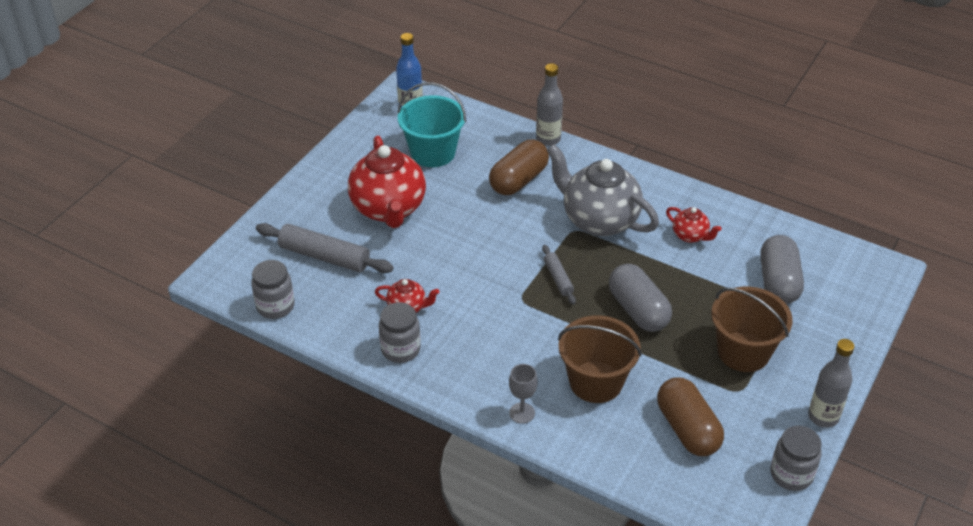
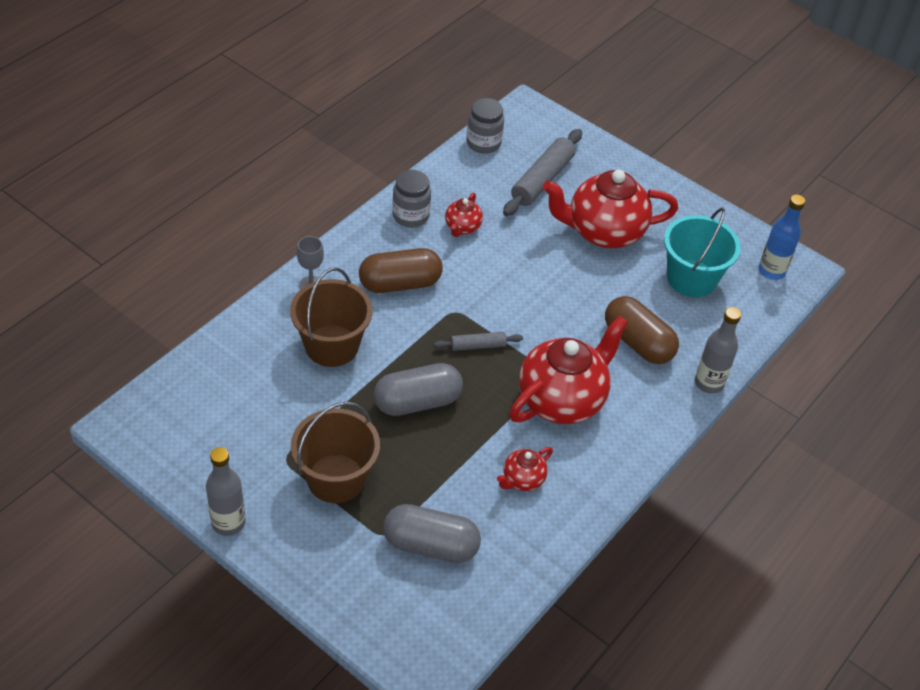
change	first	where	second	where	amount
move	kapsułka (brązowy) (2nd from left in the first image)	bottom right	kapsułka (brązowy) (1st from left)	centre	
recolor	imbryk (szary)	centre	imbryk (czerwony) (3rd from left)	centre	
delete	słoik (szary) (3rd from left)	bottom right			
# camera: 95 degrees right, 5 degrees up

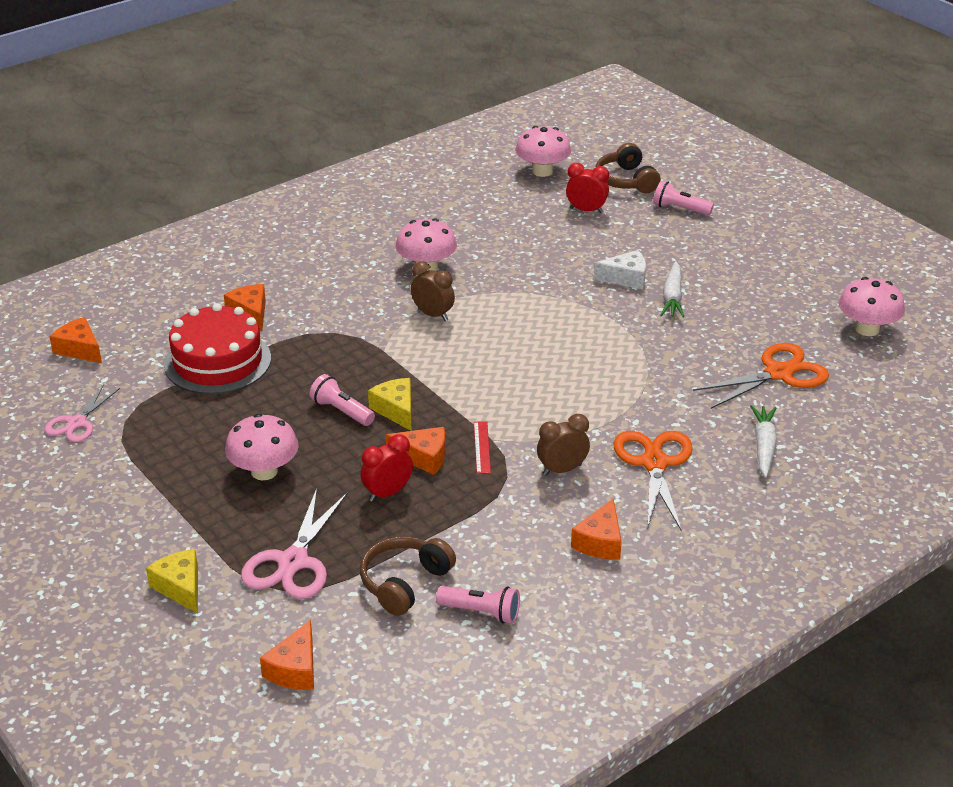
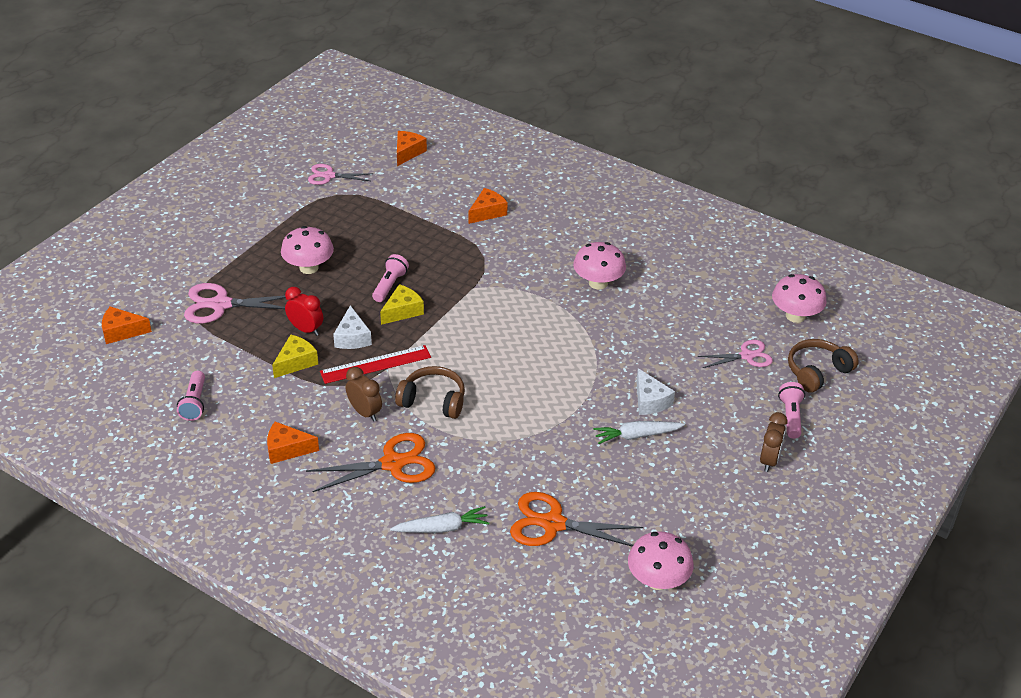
change	first	where	second	where	amount
move	ser (żółty) (1st from left)	bottom left		middle left	
resize	linijka (czerwony)	centre		centre	x1.73
recolor	ser (pomarańczowy) (4th from left)	centre	ser (biały) (1st from left)	centre	
move	słuchawki (brązowy) (1st from left)	bottom centre		centre	
rotate	nożyczki (pomarańczowy) (2nd from left)	middle right		bottom centre	150 degrees clockwise
replace	budzik (czerwony) (2nd from left)	top centre	nożyczki (różowy) (3rd from left)	middle right	
move	budzik (brązowy) (1st from left in the first image)	centre	budzik (brązowy) (2nd from left)	middle right	
delete	tort (czerwony)	middle left			
# camera: 70 degrees right, 5 degrees up

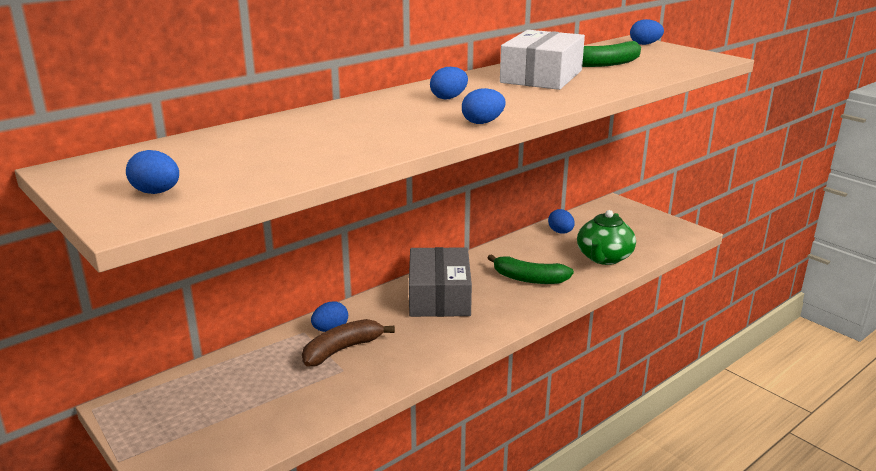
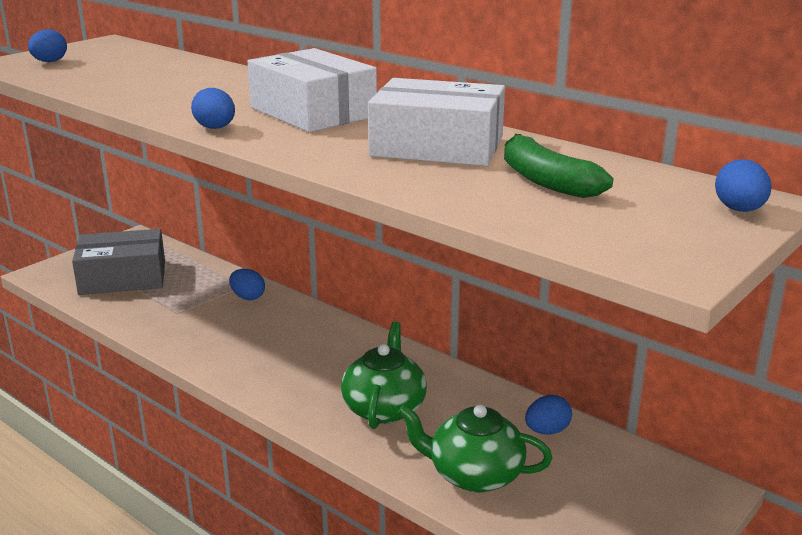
change	first	where	second	where	amount
move	pudełko (szary)	centre		middle left	
replace	jajko (niebieski) (3rd from left)	top centre	pudełko (biały) (1st from left)	top centre	
replace	banan (zielony) (1st from left)	centre	imbryk (zielony) (1st from left)	bottom centre	
delete	banan (brązowy)	bottom centre			
# camera: 80 degrees right, 0 degrees up

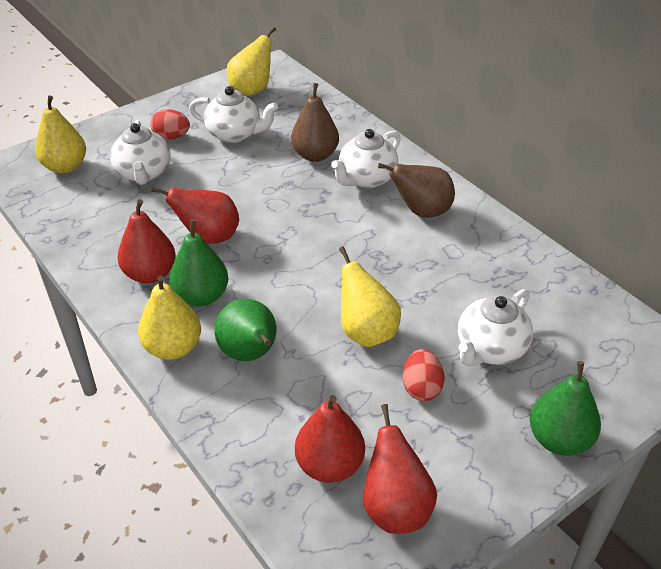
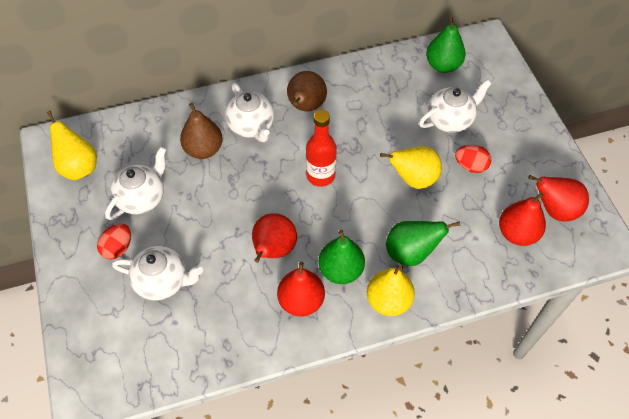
change	first	where	second	where	amount
insert			butelka (czerwony)	centre	
rotate	imbryk (biały) (4th from left)	middle right		top right	90 degrees counterclockwise
move	gruszka (zielony) (3rd from left)	bottom right		top right	
delete	gruszka (żółty) (1st from left)	top left			
# camera: 70 degrees left, 15 degrees up

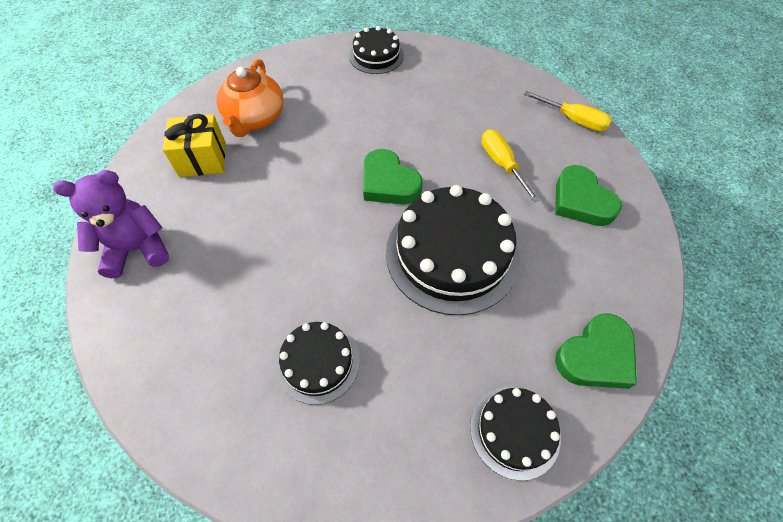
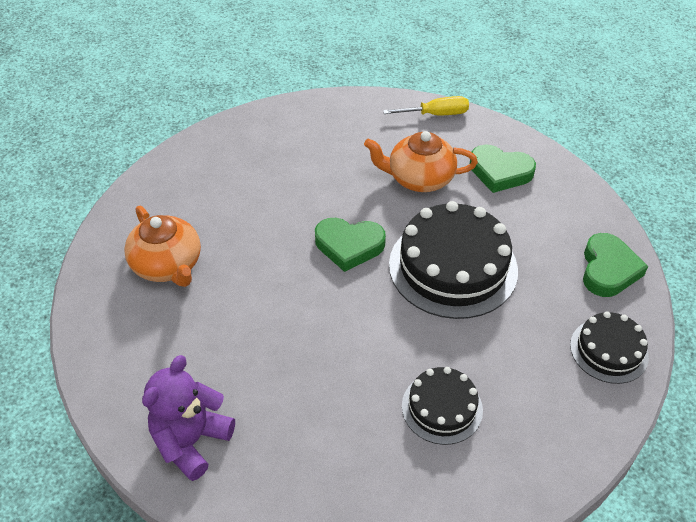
change	first	where	second	where	amount
replace	śrubokręt (żółty) (1st from left)	top centre	imbryk (pomarańczowy) (2nd from left)	top centre	
delete	prezent (żółty)	top left			
delete	tort (czarny) (2nd from left)	top centre			
# camera: 40 degrees left, 10 degrees down

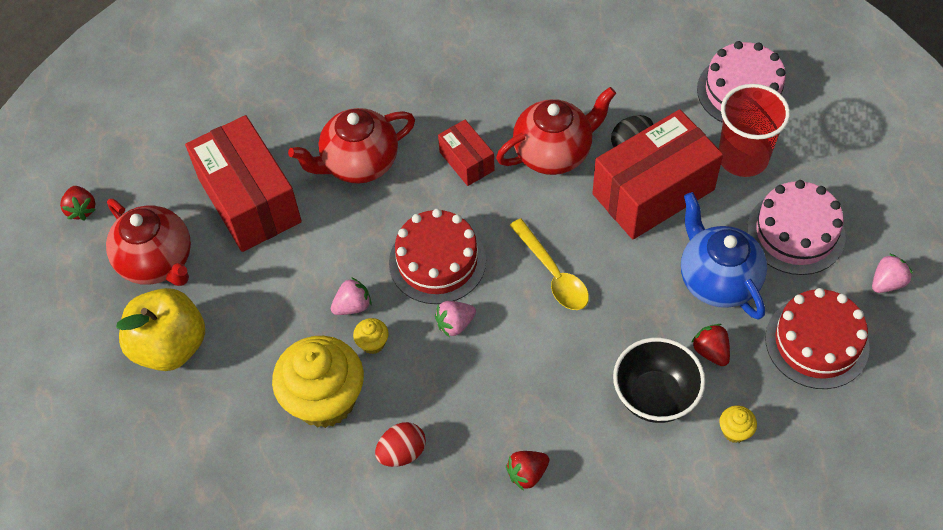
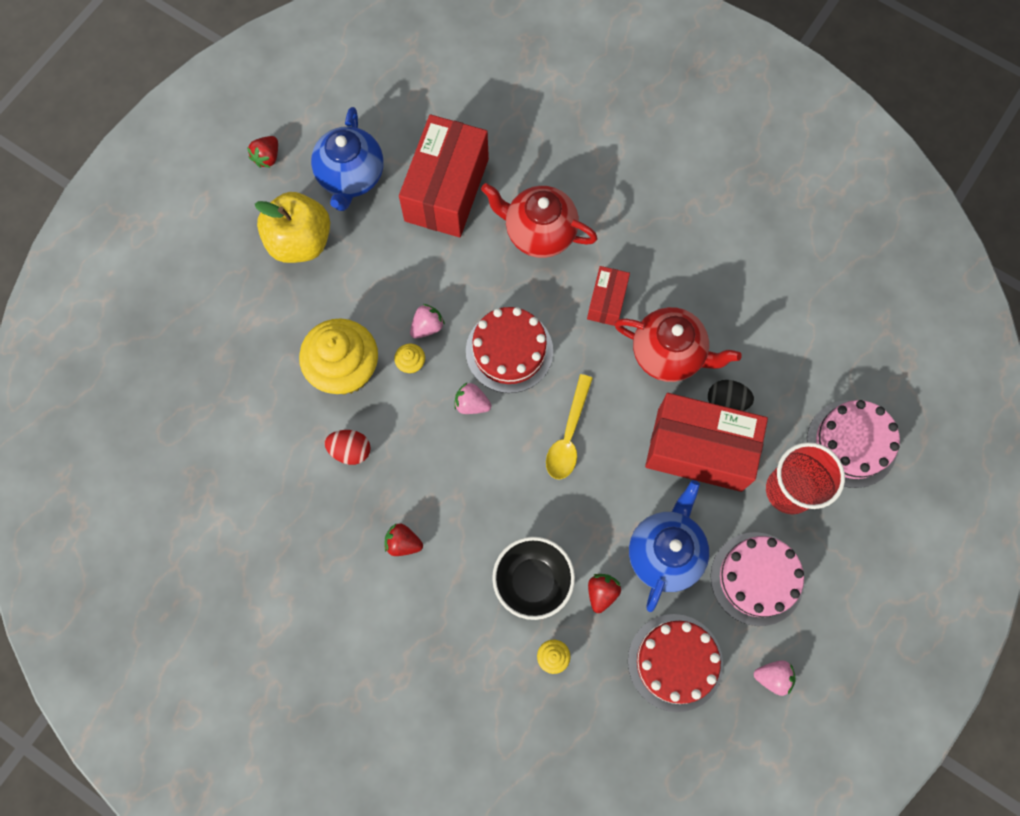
change	first	where	second	where	amount
move	truskawka (czerwony) (1st from left)	middle left		top left	
recolor	imbryk (czerwony) (1st from left)	middle left	imbryk (niebieski) (1st from left)	top centre	
rotate	truskawka (różowy) (1st from left)	centre		centre	60 degrees counterclockwise
# camera: 45 degrees right, 15 degrees up

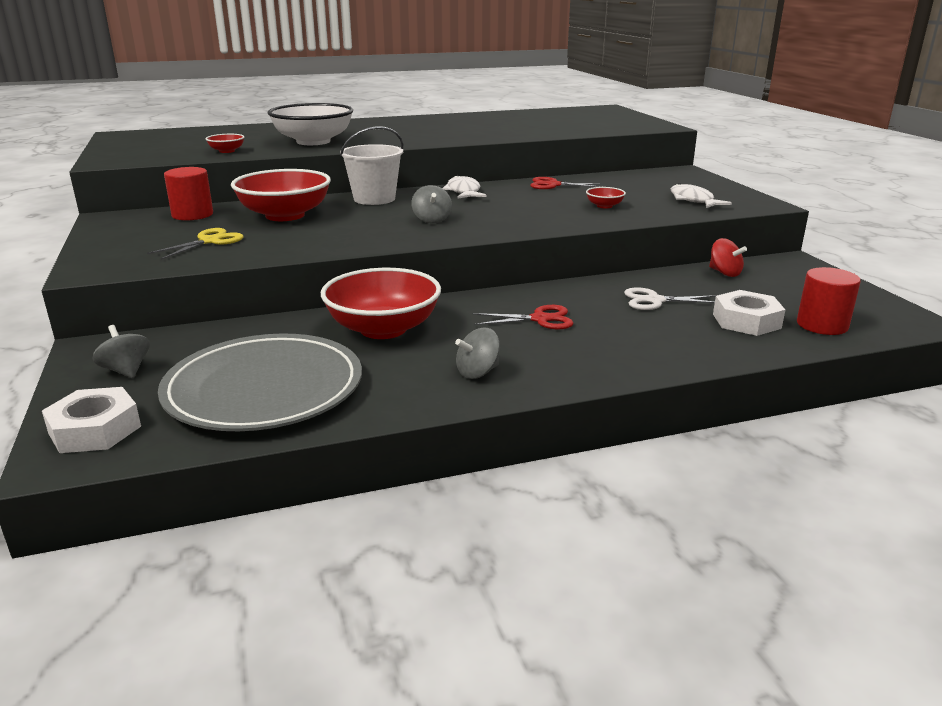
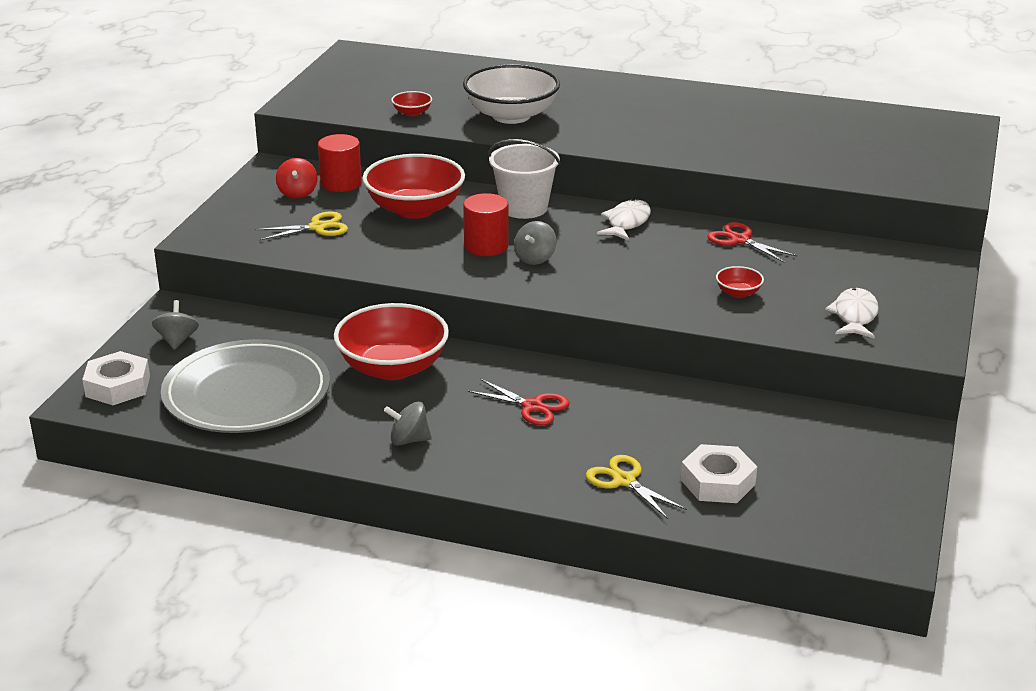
change	first	where	second	where	amount
move	bączek (czerwony)	middle right		top left	
move	walec (czerwony) (2nd from left)	middle right		top centre	
insert			nożyczki (żółty) (2nd from left)	bottom centre	
delete	nożyczki (biały)	middle right			
# camera: 35 degrees right, 5 degrees up

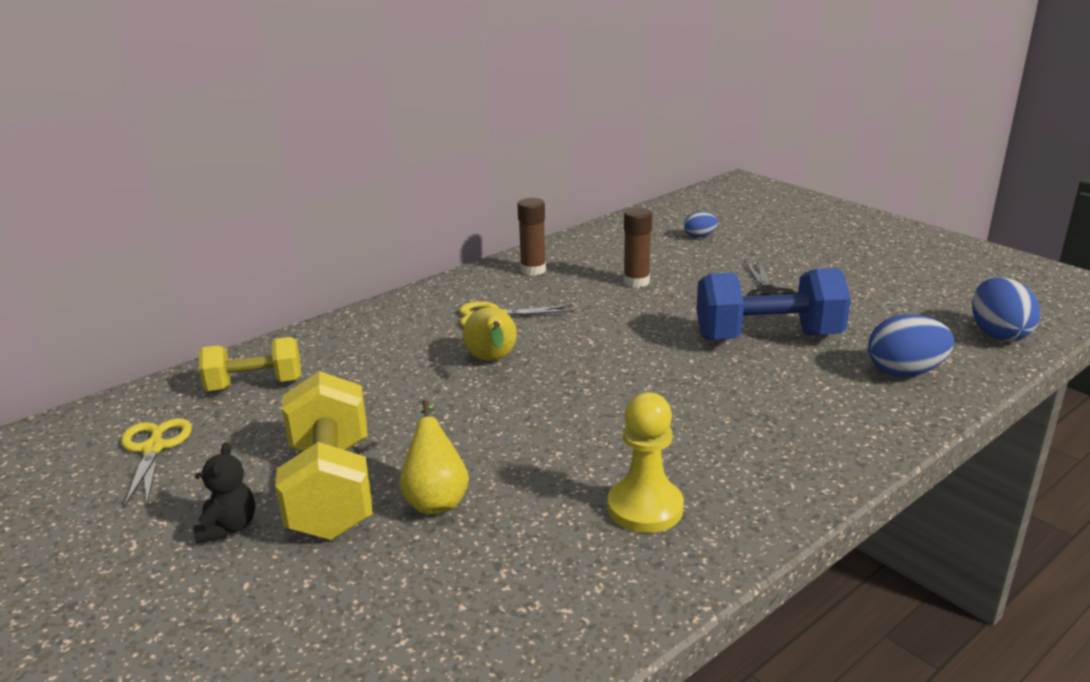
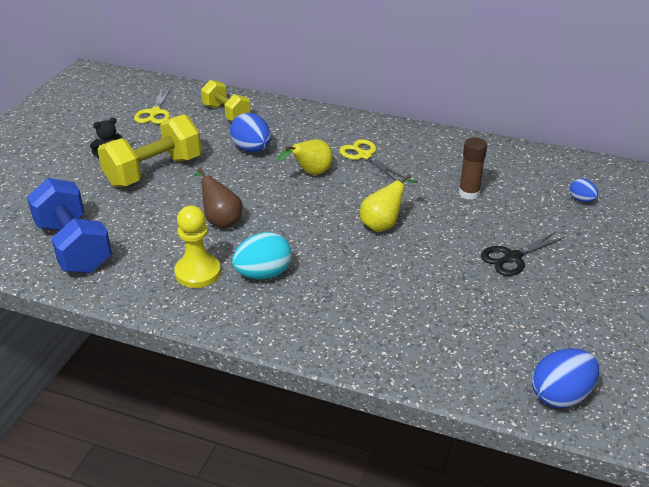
change	first	where	second	where	amount
move	hantel (niebieski)	middle right		middle left	
rotate	nożyczki (żółty) (1st from left)	bottom left		top left	135 degrees clockwise
insert			gruszka (brązowy)	centre	
move	jajko (niebieski) (2nd from left in the first image)	middle right	jajko (niebieski) (1st from left)	top centre	
insert			jajko (turkusowy)	centre	
move	gruszka (żółty) (1st from left in the first image)	bottom centre	gruszka (żółty) (2nd from left)	centre	
delete	klej w sztyfcie (brązowy) (1st from left)	centre			
# camera: 60 degrees right, 10 degrees up

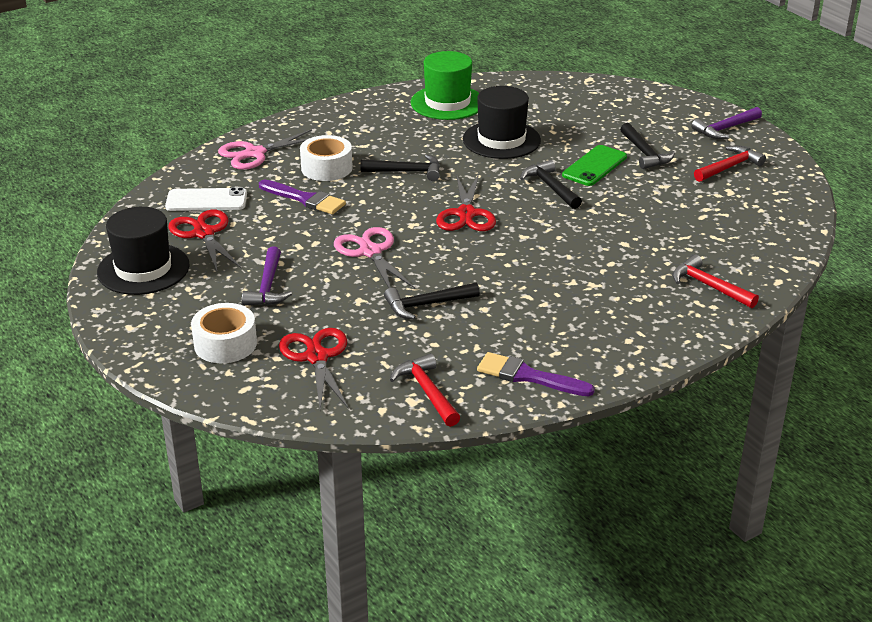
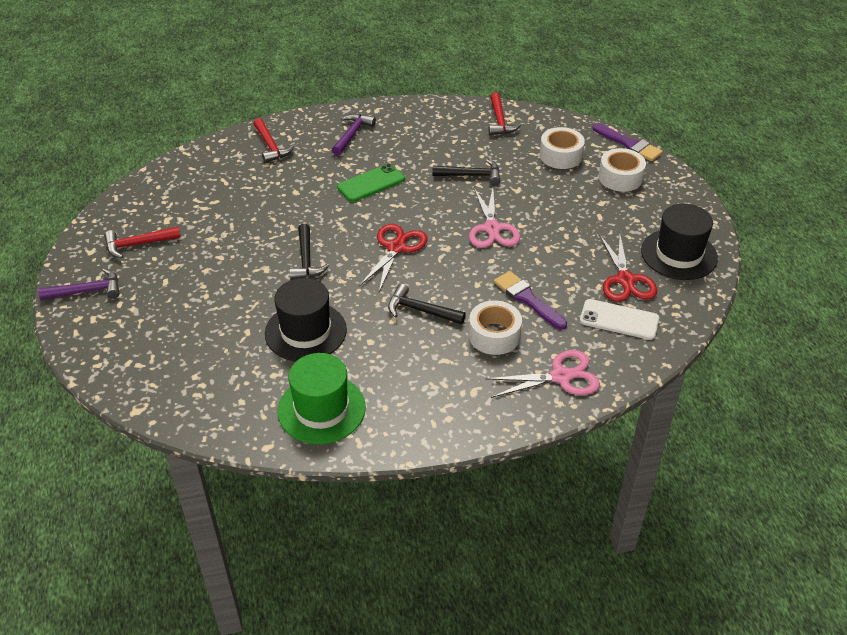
change	first	where	second	where	amount
move	młotek (fioletowy) (1st from left in the first image)	middle left	młotek (fioletowy) (2nd from left)	top centre	
move	telefon (zielony)	top right		top centre	
replace	nożyczki (czerwony) (2nd from left)	centre	taśma klejąca (biały) (2nd from left)	top centre	
move	pędzel (fioletowy) (2nd from left)	centre		top right	
delete	młotek (czarny) (4th from left)	top right			
# camera: 160 degrees left, 10 degrees up

